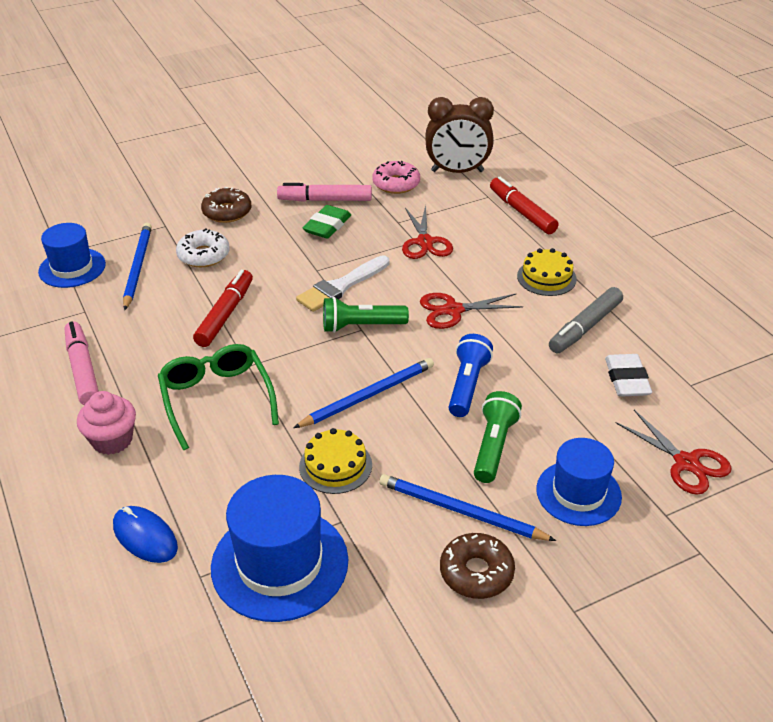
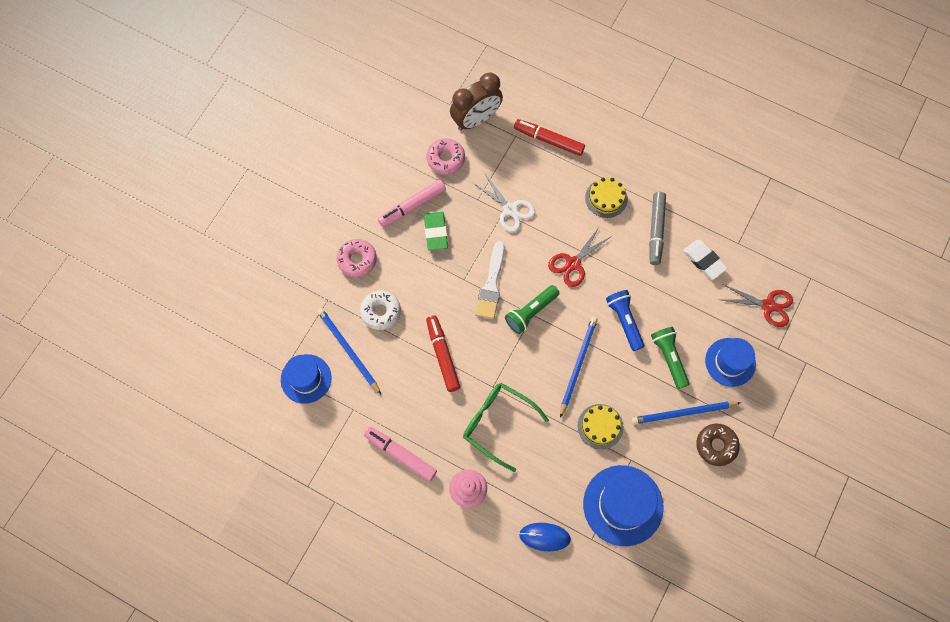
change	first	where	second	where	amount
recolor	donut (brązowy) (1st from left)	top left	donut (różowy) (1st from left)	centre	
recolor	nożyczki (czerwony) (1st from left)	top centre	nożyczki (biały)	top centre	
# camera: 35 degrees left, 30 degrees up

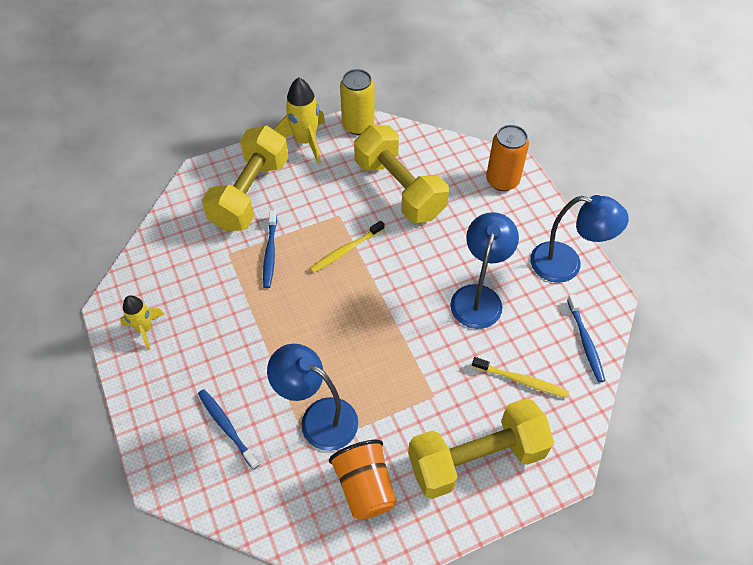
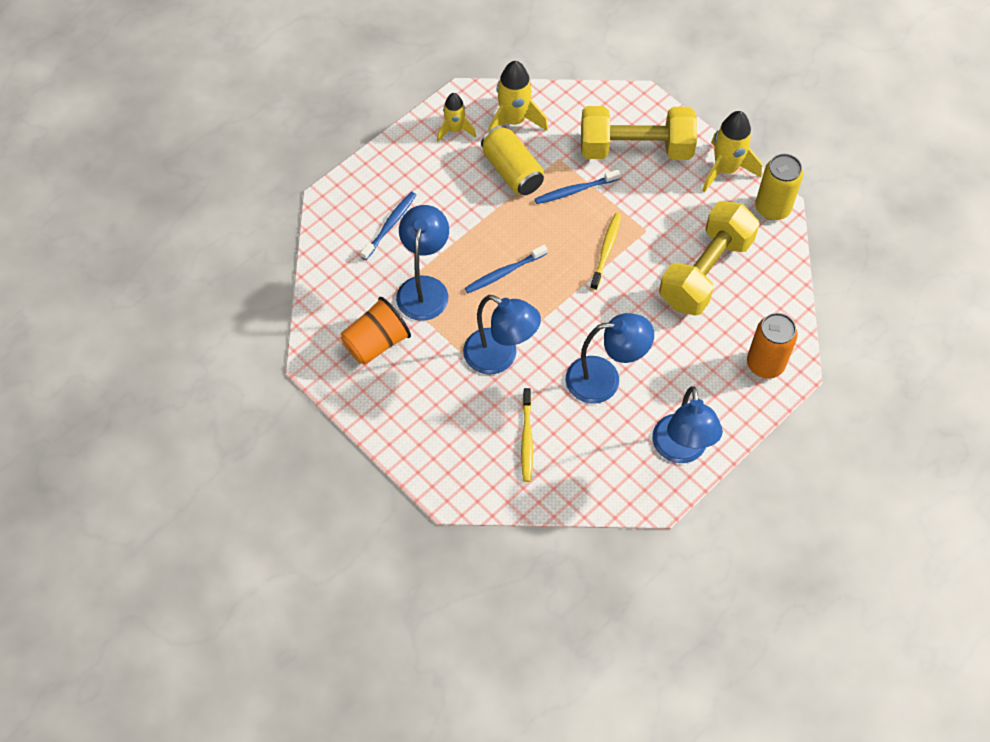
change	first	where	second	where	amount
insert			lampka (niebieski) (2nd from left)	centre	
move	szczoteczka do zębów (niebieski) (3rd from left in the first image)	middle right	szczoteczka do zębów (niebieski) (2nd from left)	centre	
insert			puszka (żółty) (1st from left)	top centre	
insert			rakieta (żółty) (2nd from left)	top centre	
rotate	szczoteczka do zębów (żółty) (1st from left in the first image)	centre	szczoteczka do zębów (żółty) (2nd from left)	centre	75 degrees clockwise
delete	hantel (żółty) (3rd from left)	bottom centre			
# camera: 70 degrees right, 5 degrees up

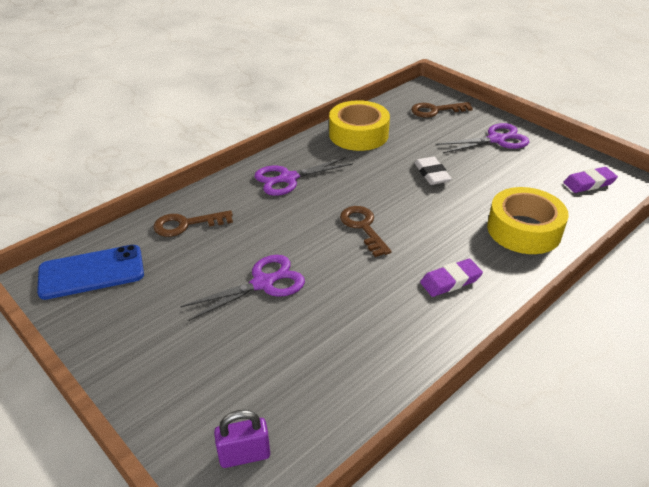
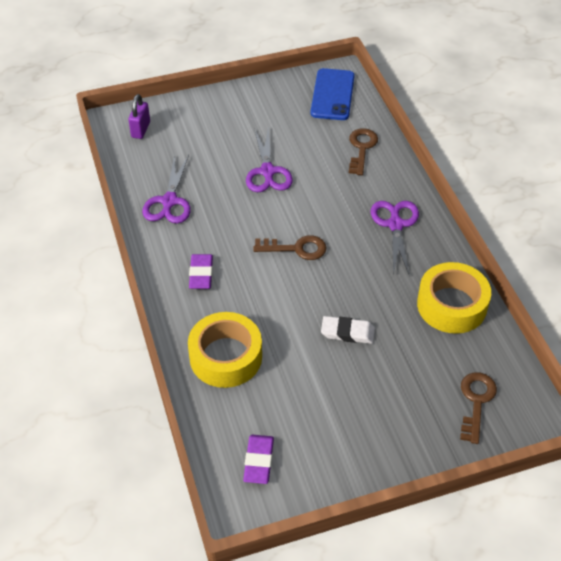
change	first	where	second	where	amount
move	nożyczki (fioletowy) (3rd from left in the first image)	top right	nożyczki (fioletowy) (1st from left)	middle left	
# camera: 115 degrees right, 10 degrees up

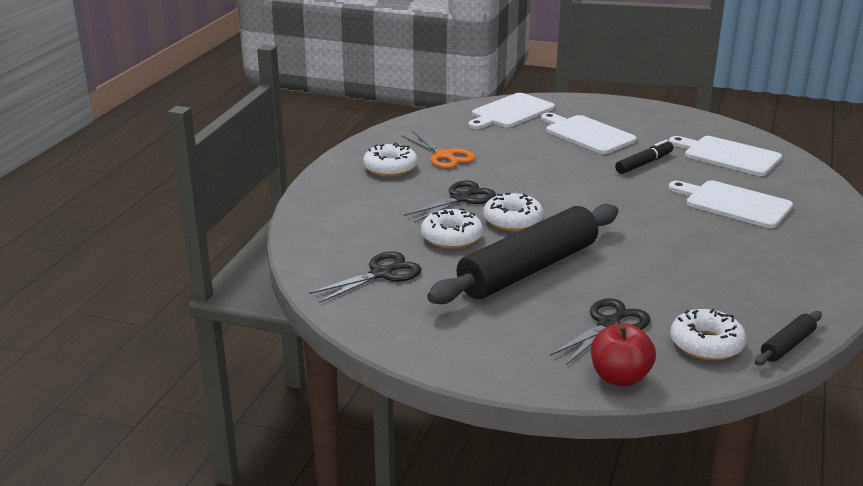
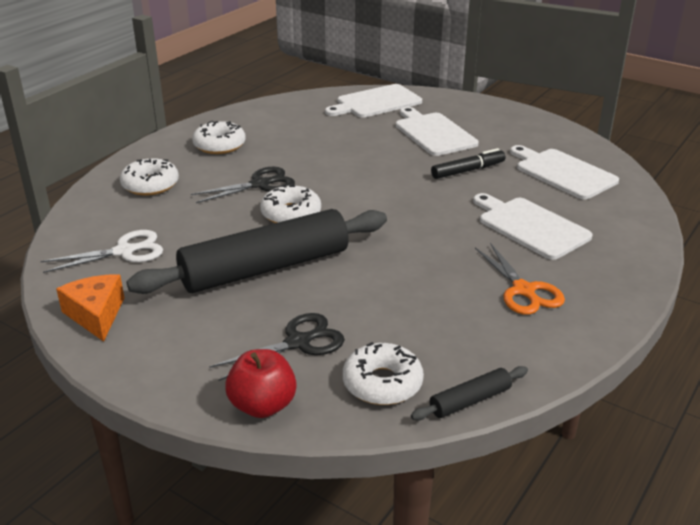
change	first	where	second	where	amount
recolor	nożyczki (czarny) (1st from left)	centre	nożyczki (biały)	middle left	
insert			ser (pomarańczowy)	middle left	
move	donut (biały) (2nd from left in the first image)	centre	donut (biały) (1st from left)	middle left	
move	nożyczki (pomarańczowy)	top centre		middle right	
# camera: 15 degrees right, 5 degrees up

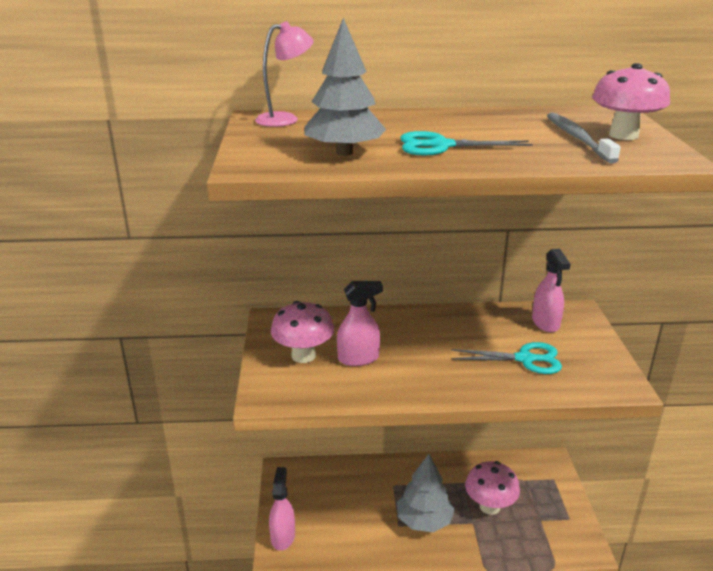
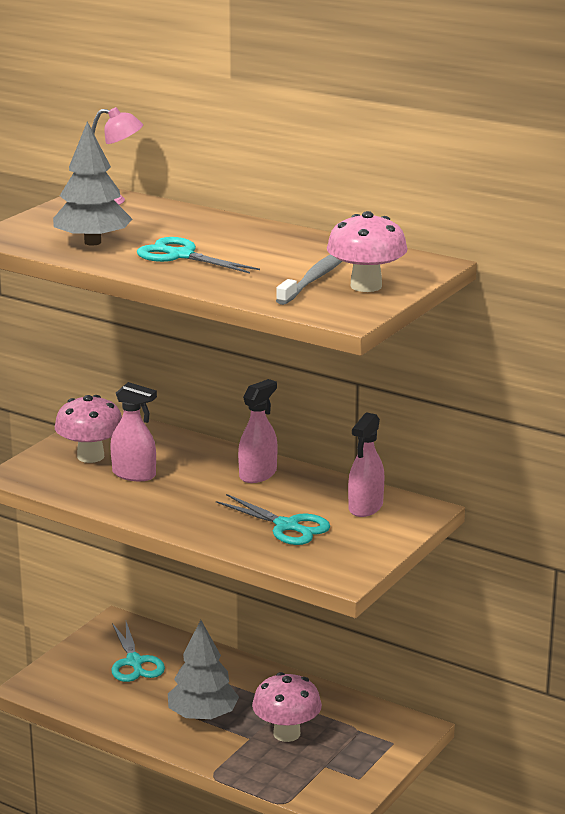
change	first	where	second	where	amount
insert			nożyczki (turkusowy) (1st from left)	bottom left	
move	spryskiwacz (różowy) (1st from left in the first image)	bottom centre	spryskiwacz (różowy) (2nd from left)	centre	
# camera: 35 degrees right, 5 degrees down

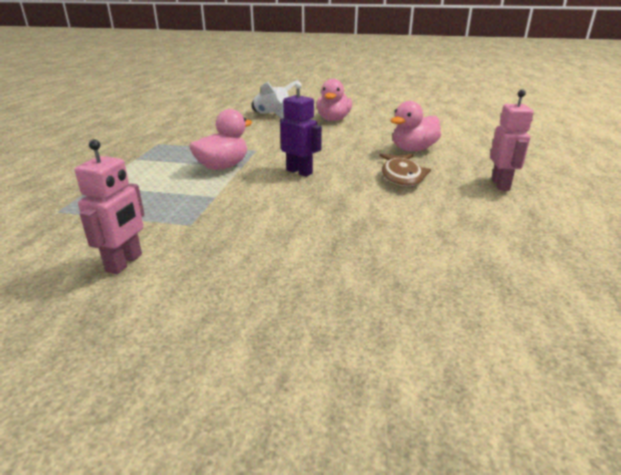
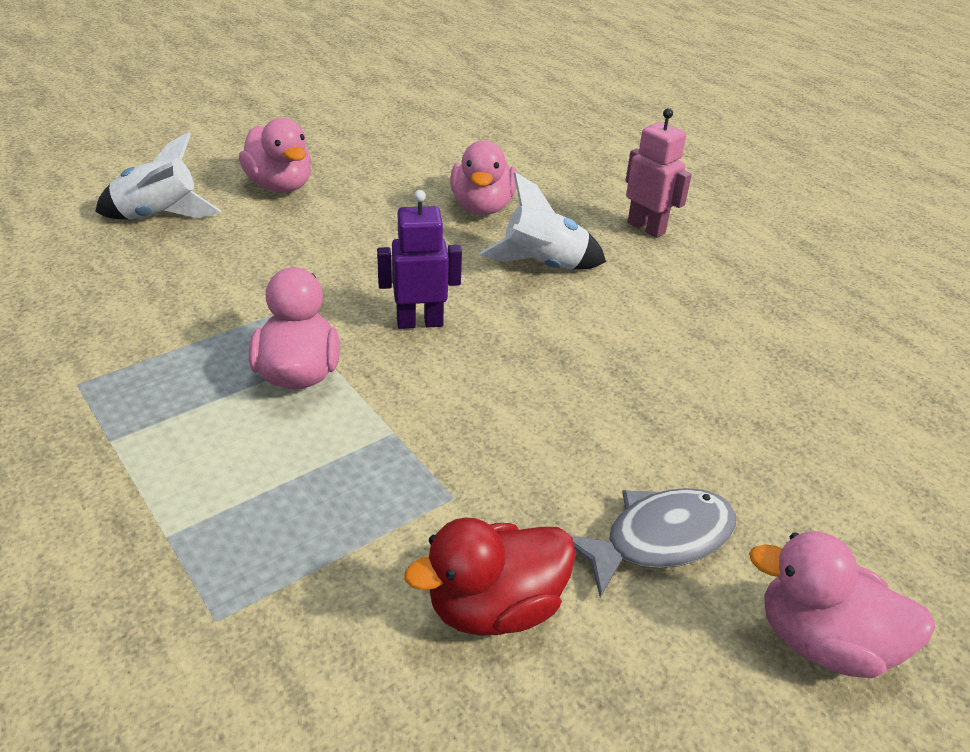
change	first	where	second	where	amount
replace	robot (różowy) (1st from left)	middle left	kaczka (czerwony)	bottom centre	
replace	ryba (brązowy)	centre	rakieta (biały) (2nd from left)	top centre	
insert			ryba (szary)	bottom right	
insert			kaczka (różowy) (4th from left)	bottom right	
# camera: 50 degrees left, 10 degrees up

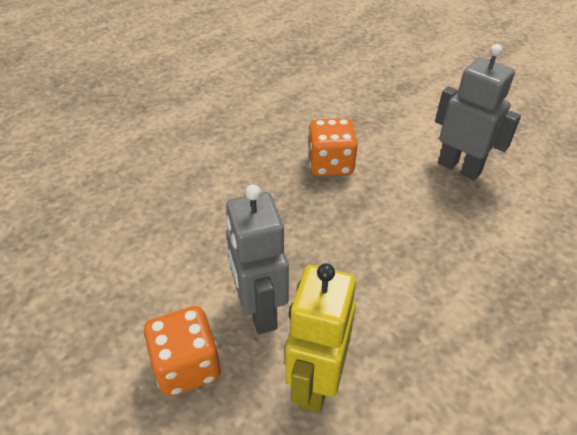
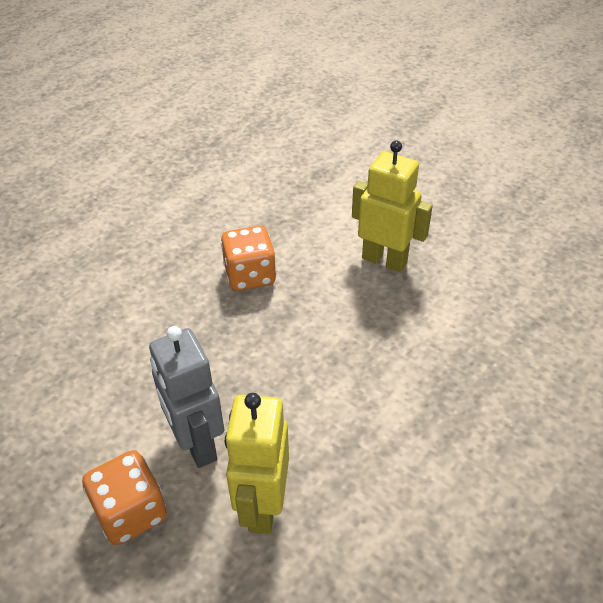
change	first	where	second	where	amount
recolor	robot (szary) (2nd from left)	top right	robot (żółty) (2nd from left)	centre	
# camera: 10 degrees left, 0 degrees up

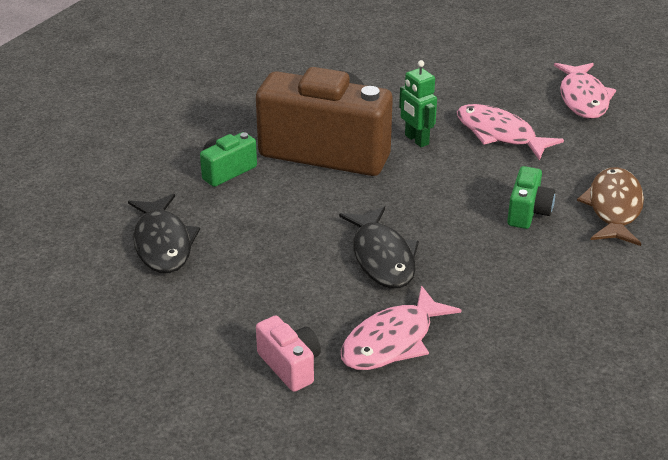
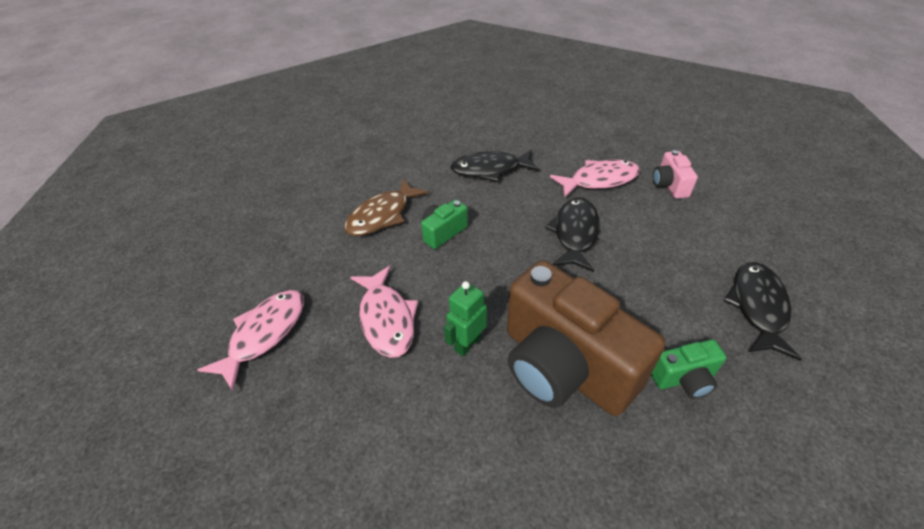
change	first	where	second	where	amount
rotate	robot (zielony)	top centre		centre	135 degrees counterclockwise
insert			ryba (czarny) (1st from left)	top centre	
# camera: 150 degrees left, 10 degrees up

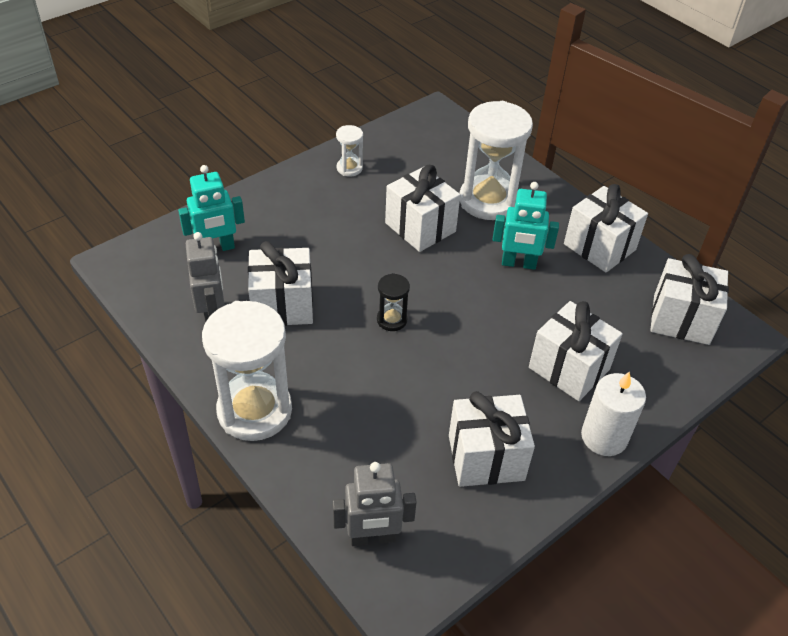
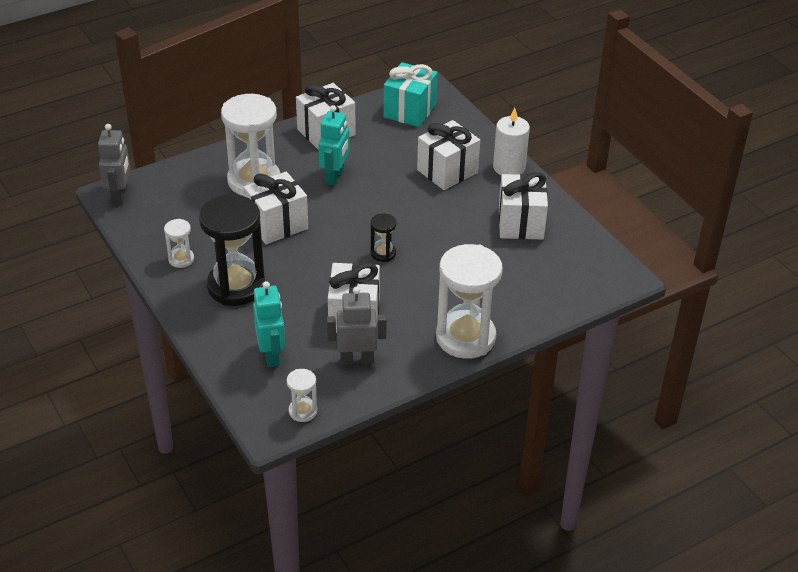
change	first	where	second	where	amount
move	robot (szary) (2nd from left in the first image)	bottom centre	robot (szary) (1st from left)	top left	
insert			klepsydra (czarny) (1st from left)	middle left	
insert			klepsydra (biały) (3rd from left)	bottom centre	
recolor	prezent (biały) (6th from left)	middle right	prezent (turkusowy)	top centre	
# camera: 80 degrees left, 5 degrees down

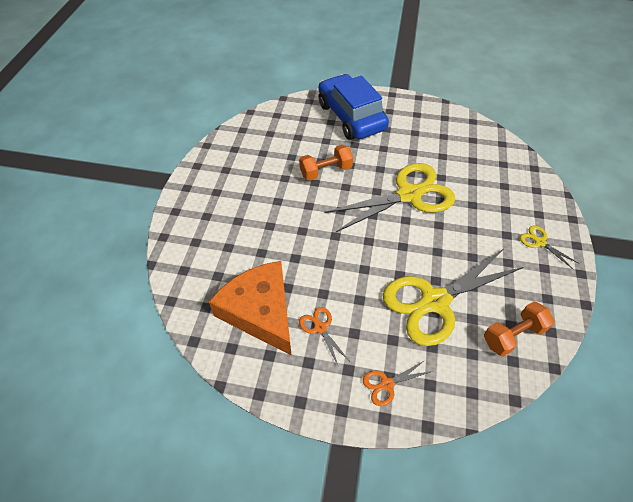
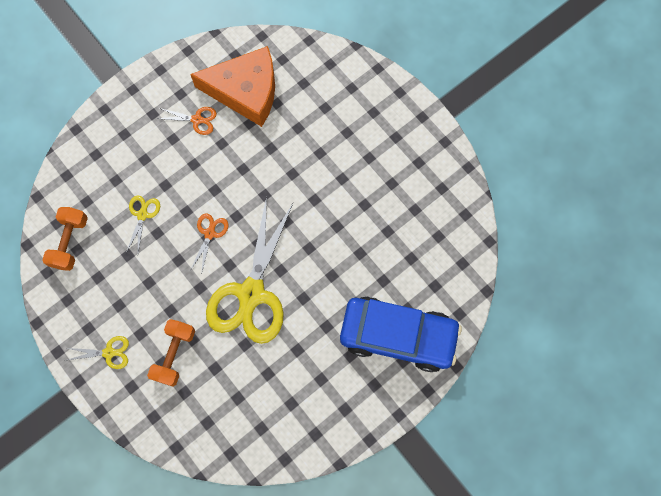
change	first	where	second	where	amount
resize	nożyczki (żółty) (2nd from left)	middle right		middle left	x0.42
move	hantel (pomarańczowy) (1st from left in the first image)	top centre	hantel (pomarańczowy) (2nd from left)	bottom left	
move	nożyczki (pomarańczowy) (2nd from left)	bottom centre		middle left	
# camera: 130 degrees right, 20 degrees up

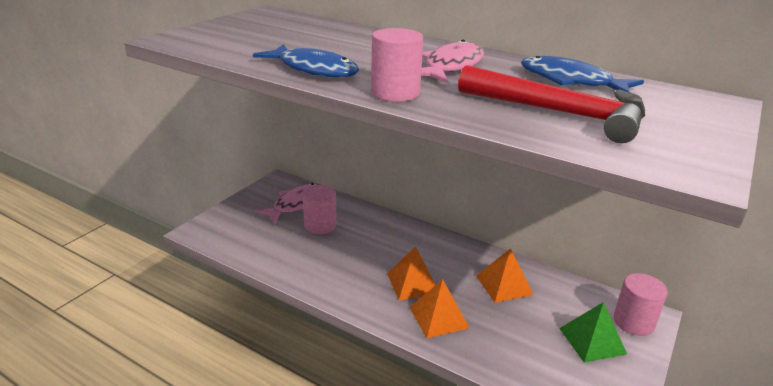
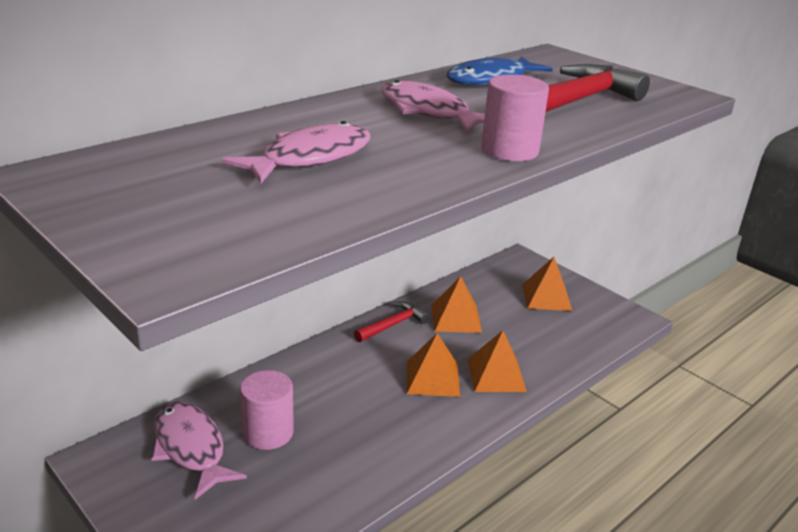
change	first	where	second	where	amount
insert			ryba (różowy) (2nd from left)	top centre	
insert			młotek (czerwony) (1st from left)	centre	
recolor	piramida (zielony)	bottom right	piramida (pomarańczowy) (4th from left)	middle right	
delete	ryba (niebieski) (1st from left)	top centre			
delete	walec (różowy) (3rd from left)	bottom right			
# camera: 75 degrees left, 0 degrees up

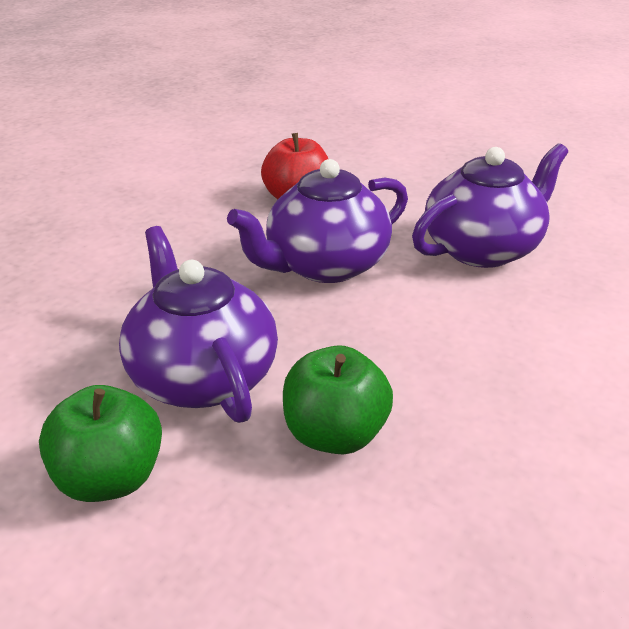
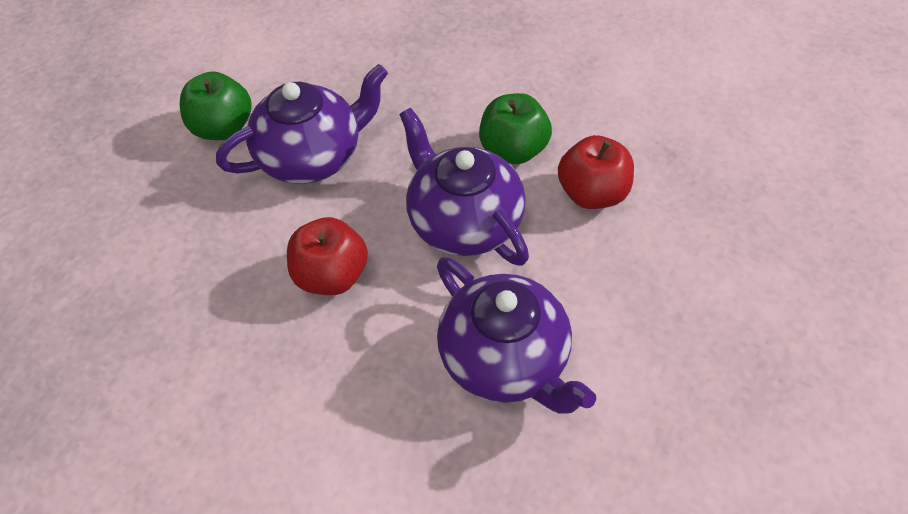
change	first	where	second	where	amount
insert			jabłko (czerwony) (1st from left)	centre	
move	jabłko (zielony) (2nd from left)	centre		top centre	
# camera: 90 degrees right, 20 degrees up

